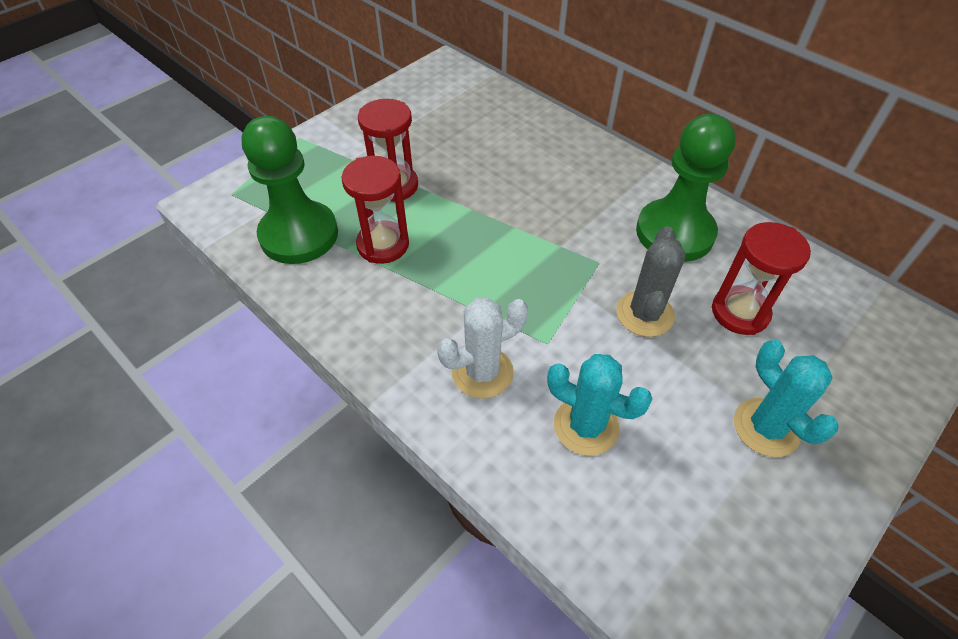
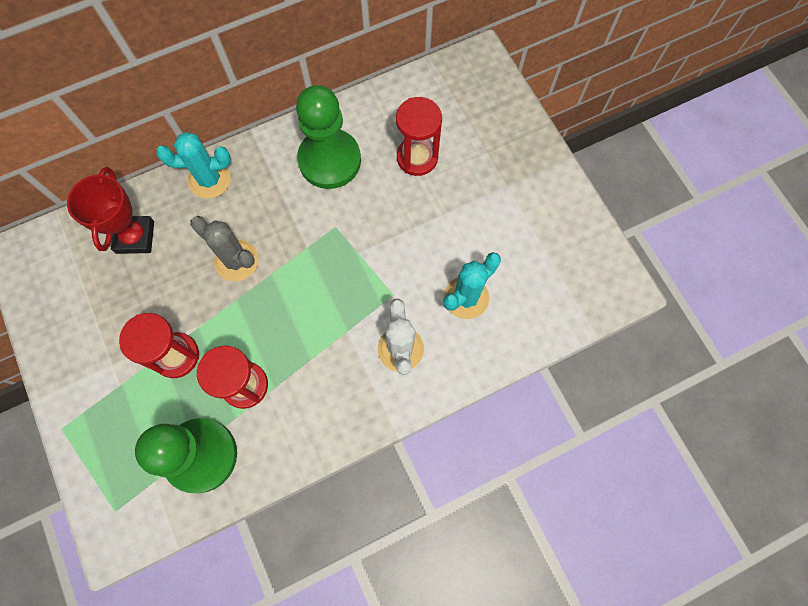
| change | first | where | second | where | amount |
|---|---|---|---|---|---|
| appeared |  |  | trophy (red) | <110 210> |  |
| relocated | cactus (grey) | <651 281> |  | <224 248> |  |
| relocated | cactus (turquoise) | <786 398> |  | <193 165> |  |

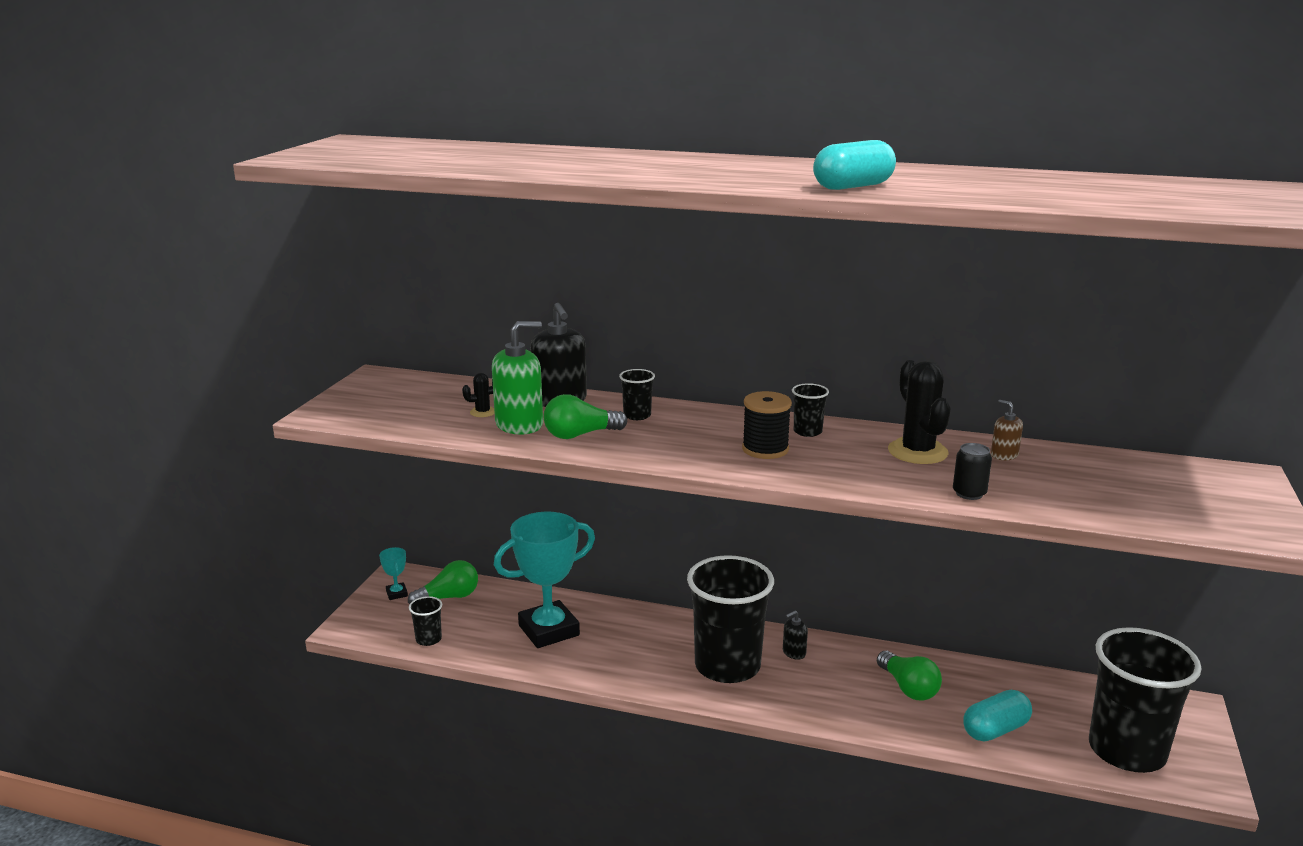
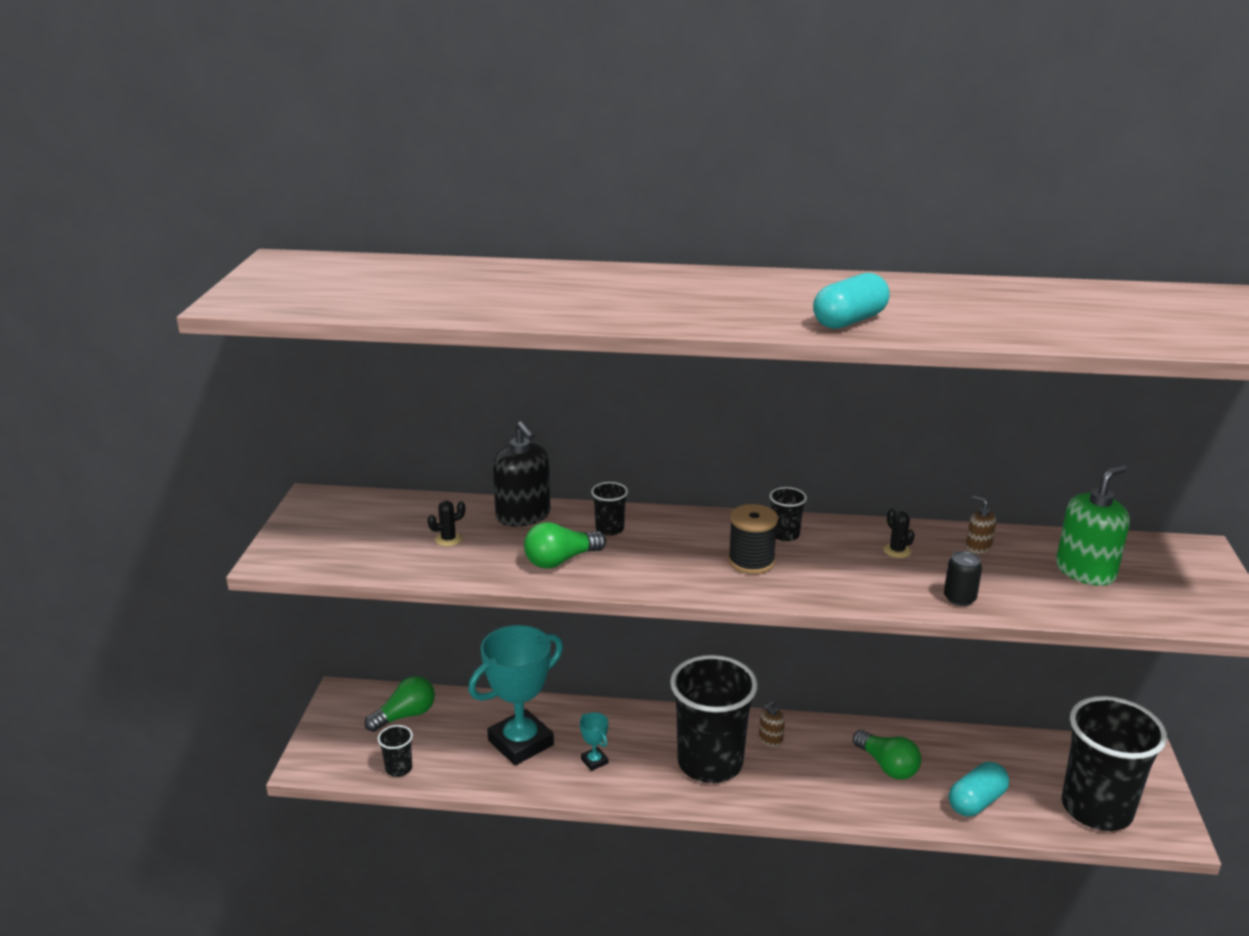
| change | first | where | second | where | amount |
|---|---|---|---|---|---|
| relocated | trophy (turquoise) | <393 573> |  | <594 741> |  |
| relocated | soap dispenser (green) | <517 378> |  | <1093 525> |  |
| colour | soap dispenser (black) | <795 635> | soap dispenser (brown) | <772 724> |  |
| size | cactus (black) | <919 412> |  | <899 533> | x0.48 |

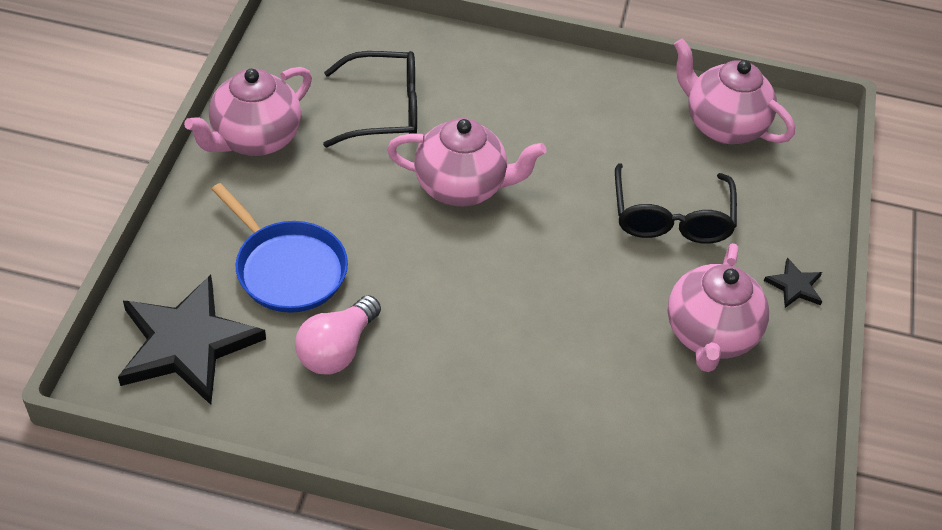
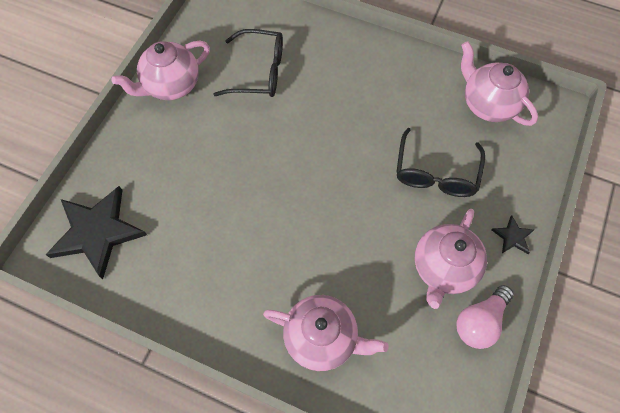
| change | first | where | second | where | amount |
|---|---|---|---|---|---|
| missing | pan (blue) | <279 248> |  |  |  |
| relocated | light bulb (pink) | <338 335> |  | <485 317> |  |
| relocated | teapot (pink) | <466 162> |  | <326 333> |  |

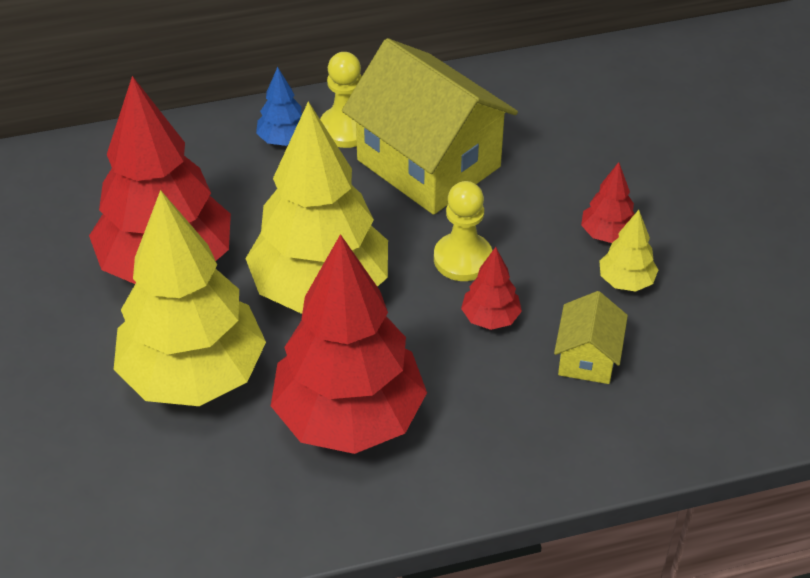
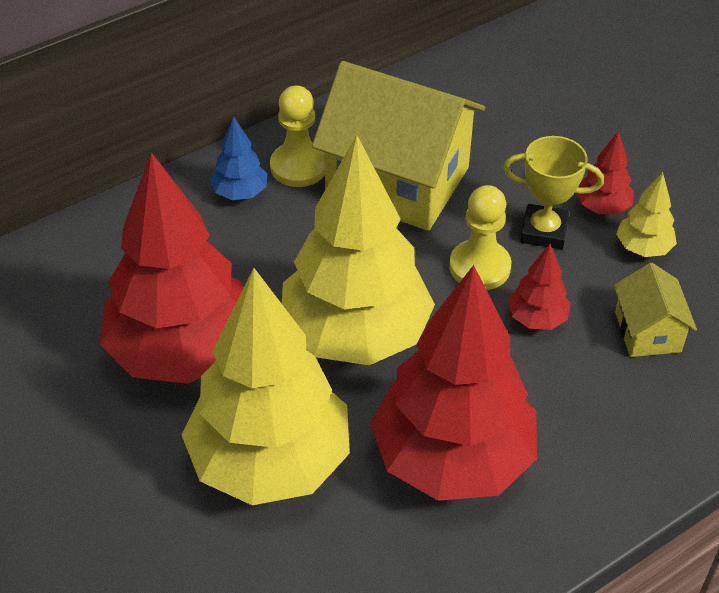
| change | first | where | second | where | amount |
|---|---|---|---|---|---|
| appeared |  |  | trophy (yellow) | <553 193> |  |

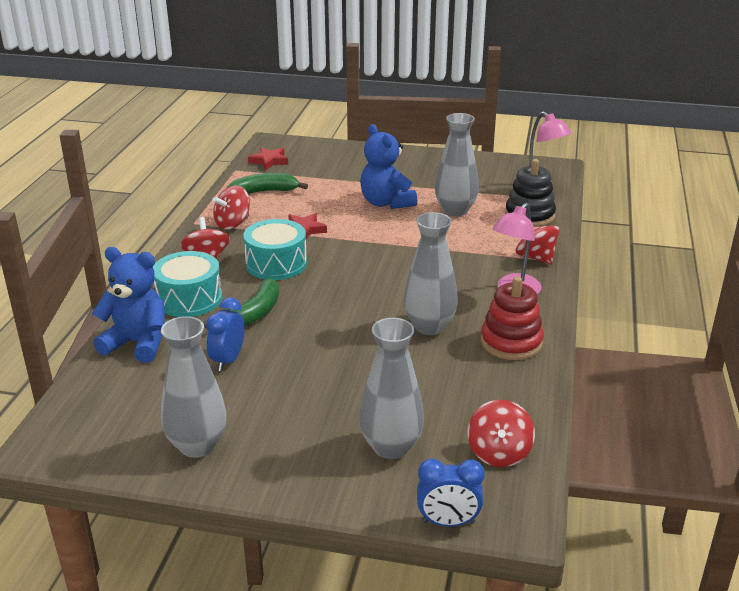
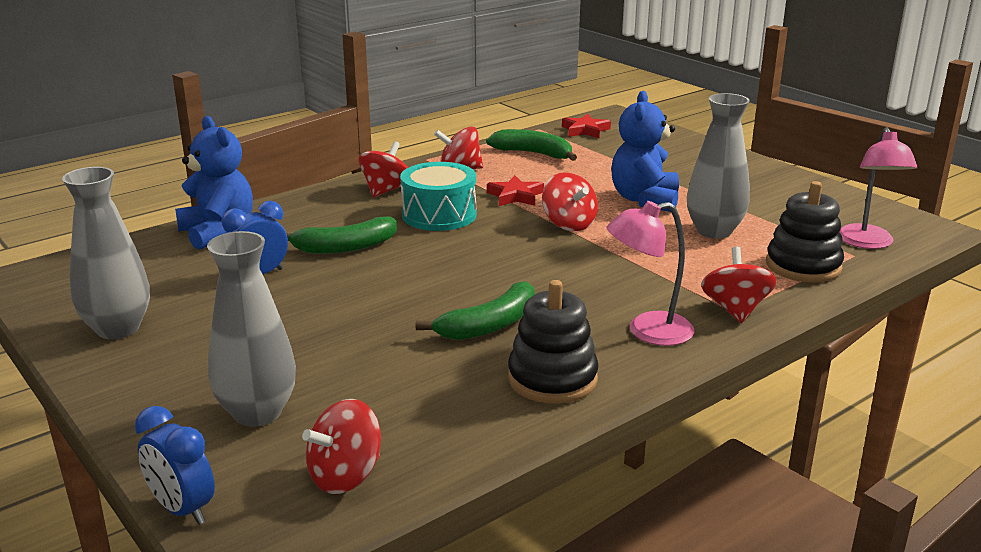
| change | first | where | second | where | amount |
|---|---|---|---|---|---|
| missing | drum (turquoise) | <187 284> |  |  |  |
| appeared |  |  | spinning top (red) | <570 201> |  |
| exchanged | vase (grey) | <431 273> | banana (green) | <475 310> |  |
| colour | stacking toy (red) | <512 318> | stacking toy (black) | <553 342> |  |

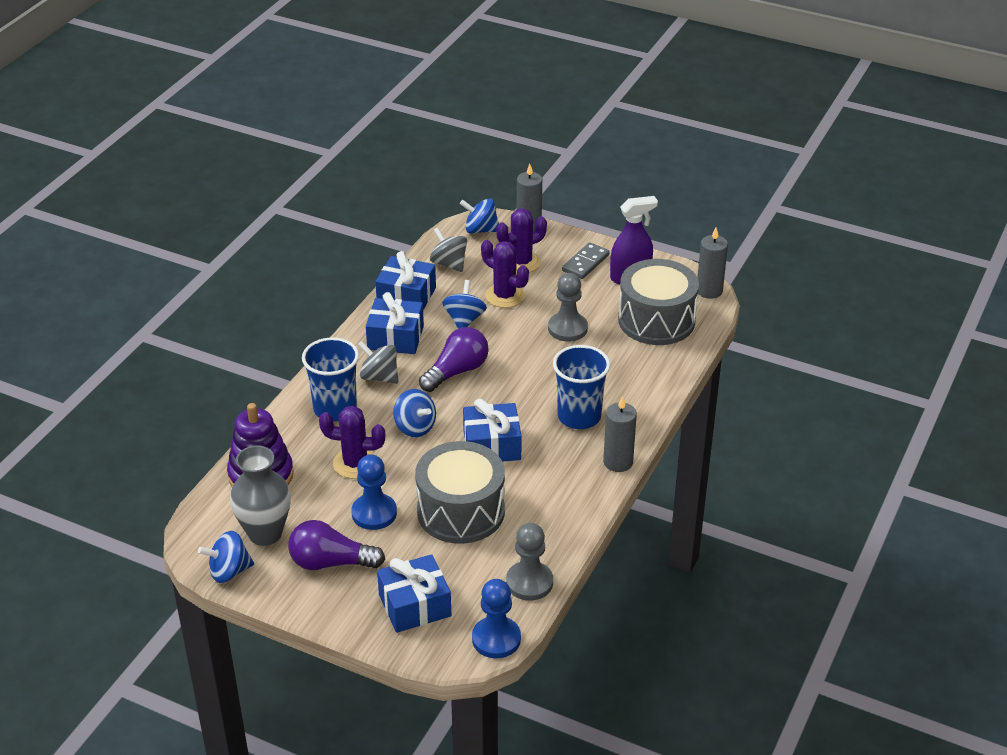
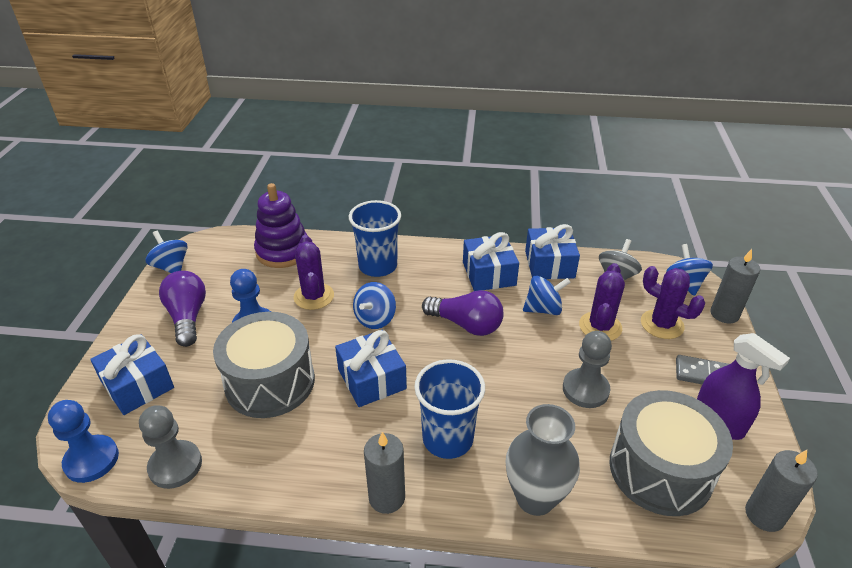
| change | first | where | second | where | amount |
|---|---|---|---|---|---|
| missing | spinning top (grey) | <378 362> |  |  |  |
| relocated | vase (grey) | <260 495> |  | <543 460> |  |

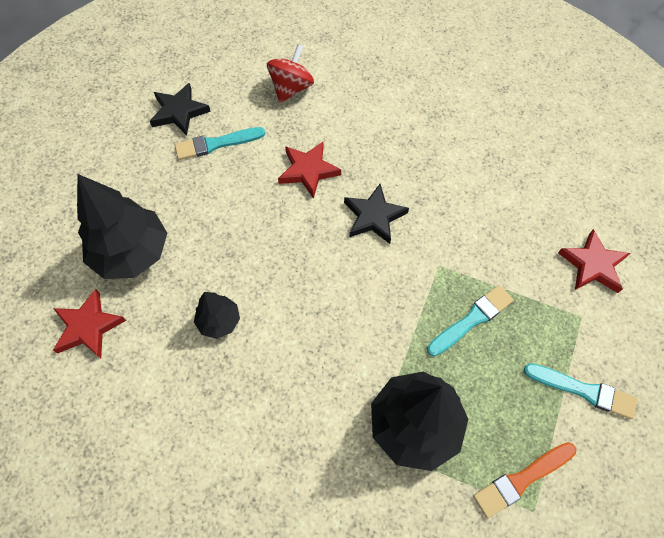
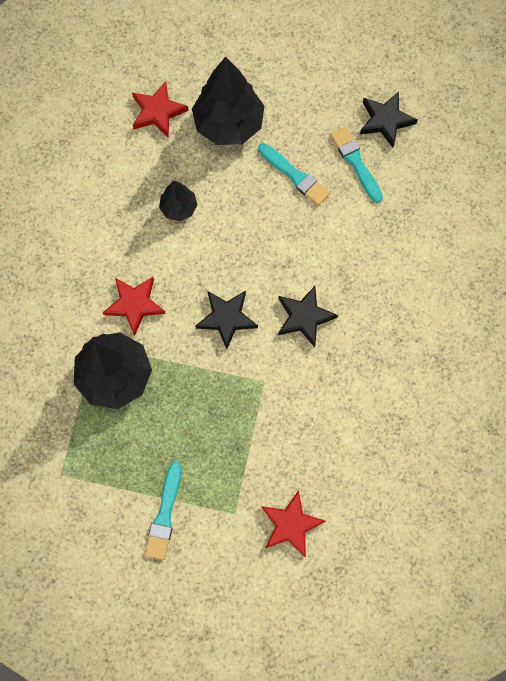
| change | first | where | second | where | amount |
|---|---|---|---|---|---|
| missing | spinning top (red) | <290 73> |  |  |  |
| missing | brush (orange) | <524 480> |  |  |  |
| appeared |  |  | star (black) | <226 320> |  |
| relocated | star (red) | <309 170> |  | <134 306> |  |
| relocated | brush (turquoise) | <470 321> |  | <294 174> |  |

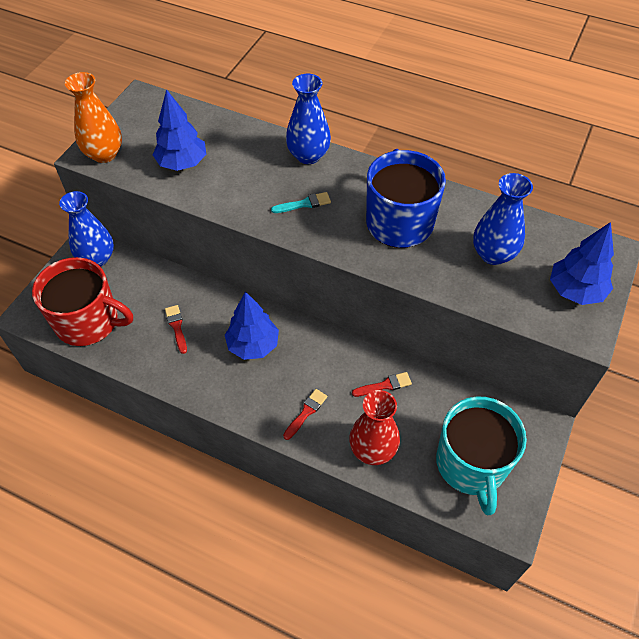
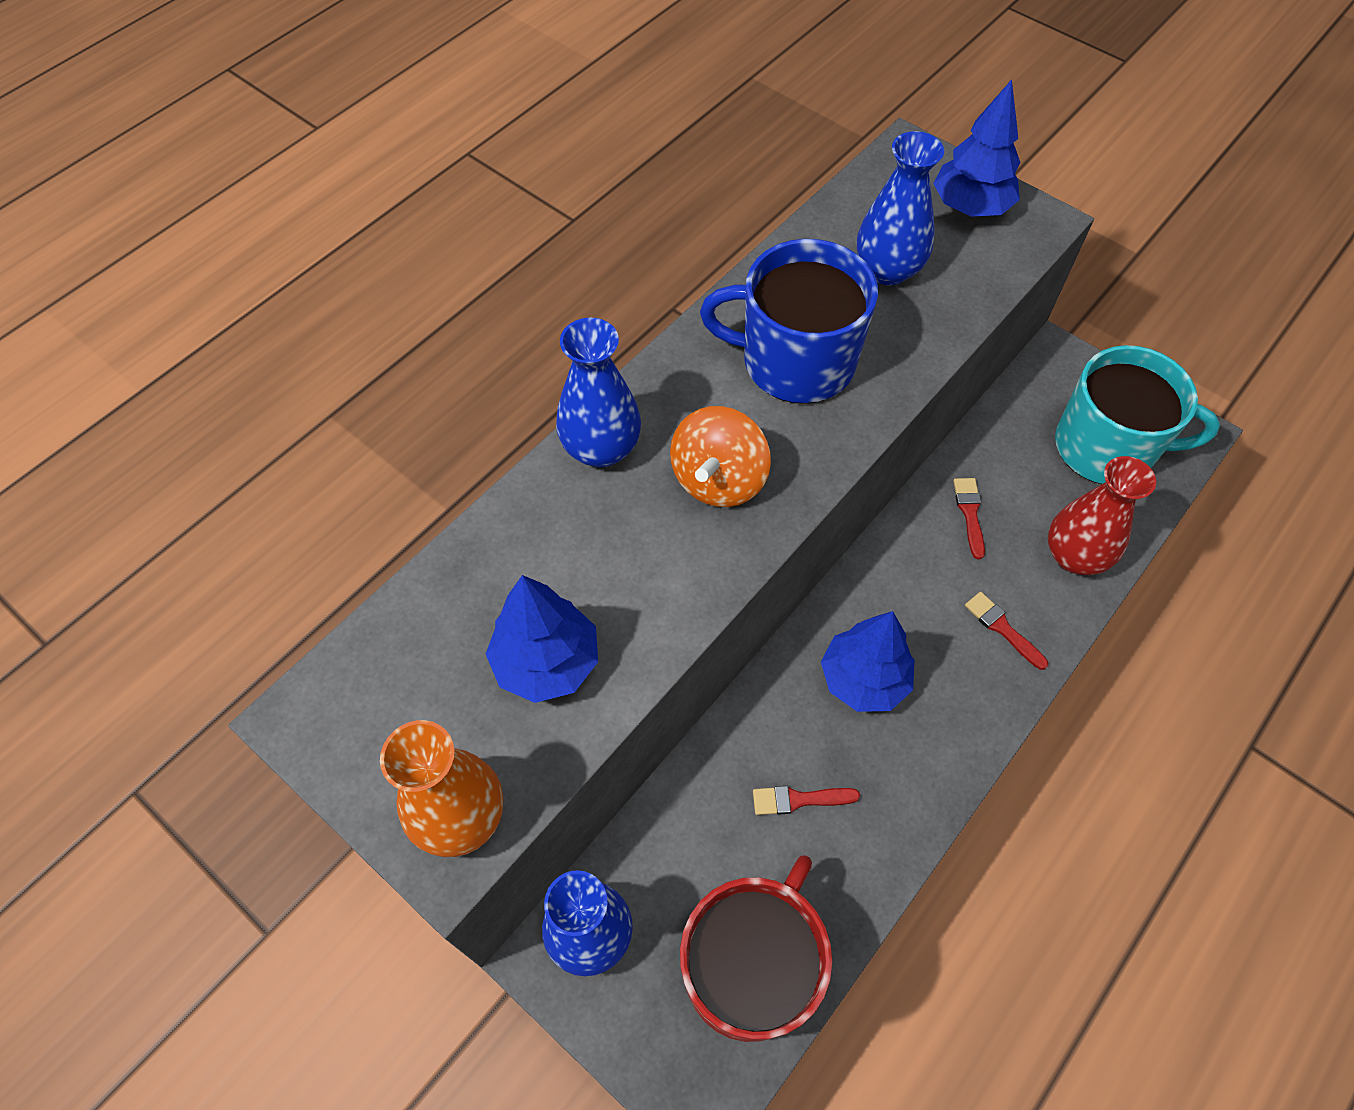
| change | first | where | second | where | amount |
|---|---|---|---|---|---|
| exchanged | brush (turquoise) | <301 202> | spinning top (orange) | <720 456> |  |

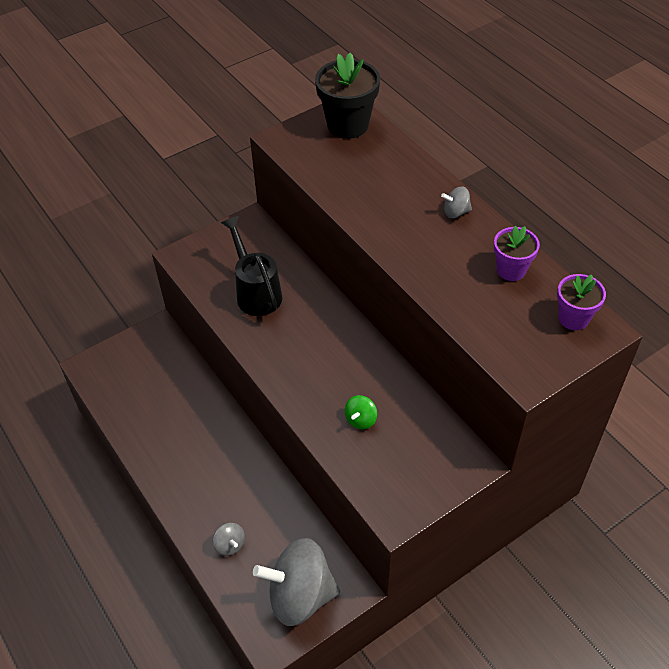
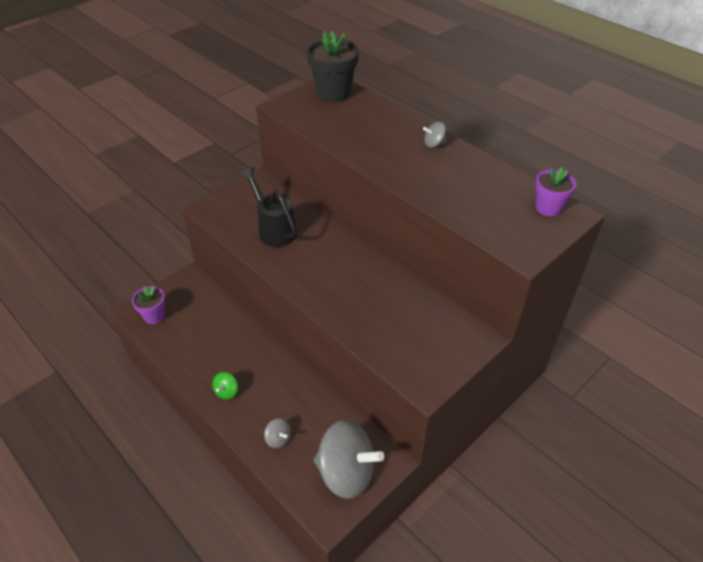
| change | first | where | second | where | amount |
|---|---|---|---|---|---|
| relocated | spinning top (green) | <361 412> |  | <225 385> |  |
| relocated | flower pot (purple) | <517 253> |  | <148 305> |  |
| spun | spinning top (grey) | <296 582> |  | <349 459> | 150 degrees counterclockwise |

